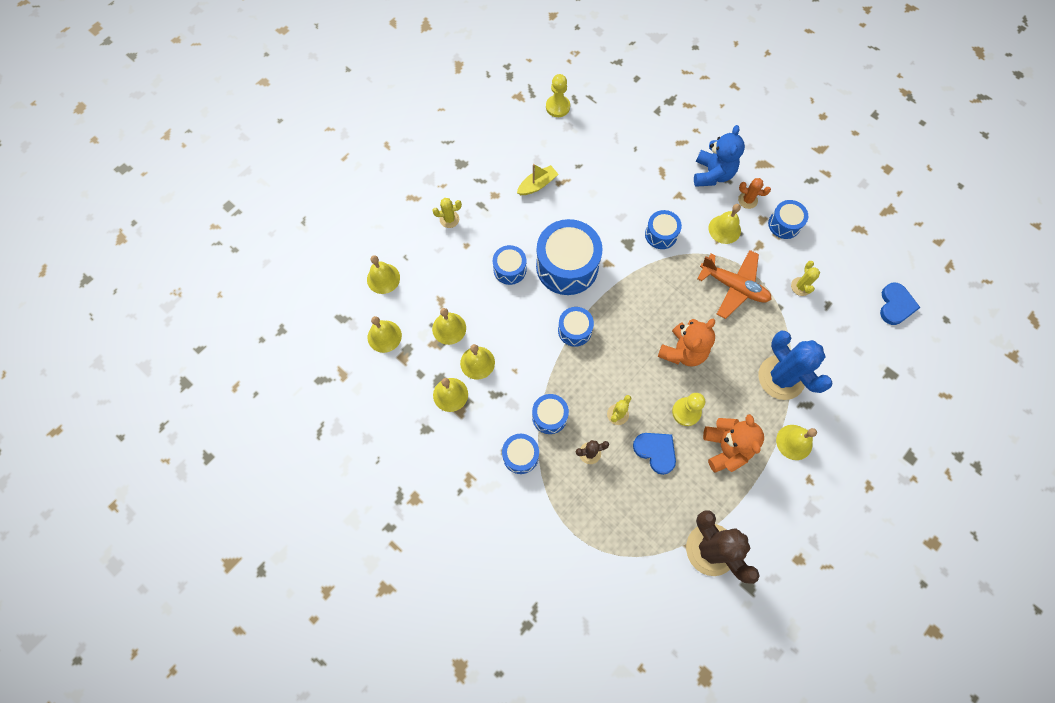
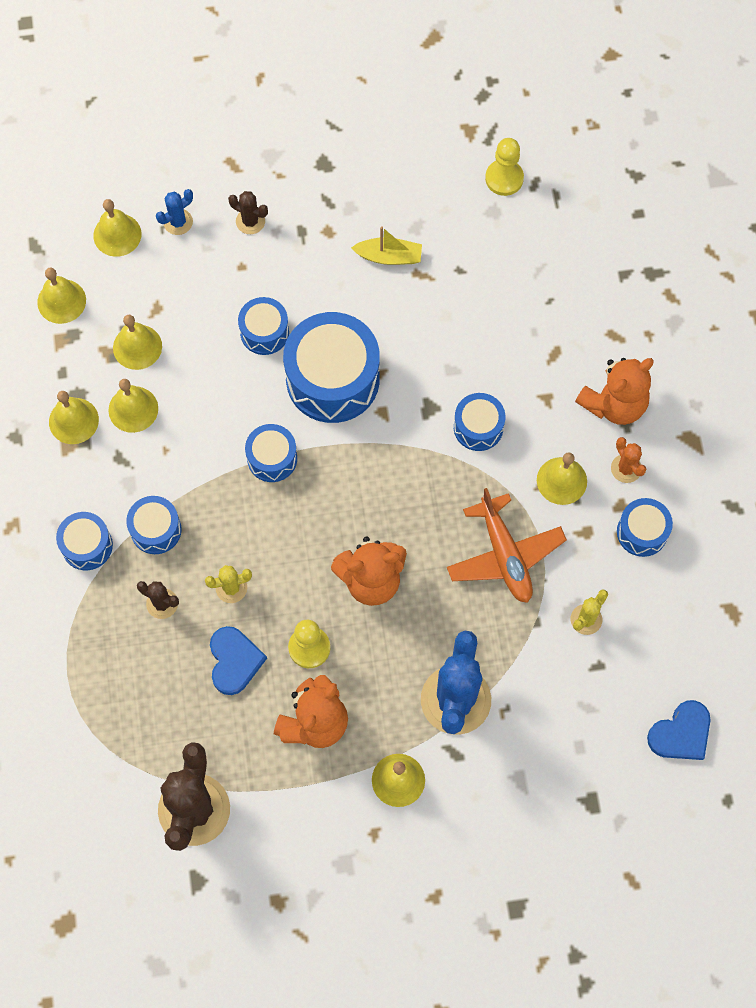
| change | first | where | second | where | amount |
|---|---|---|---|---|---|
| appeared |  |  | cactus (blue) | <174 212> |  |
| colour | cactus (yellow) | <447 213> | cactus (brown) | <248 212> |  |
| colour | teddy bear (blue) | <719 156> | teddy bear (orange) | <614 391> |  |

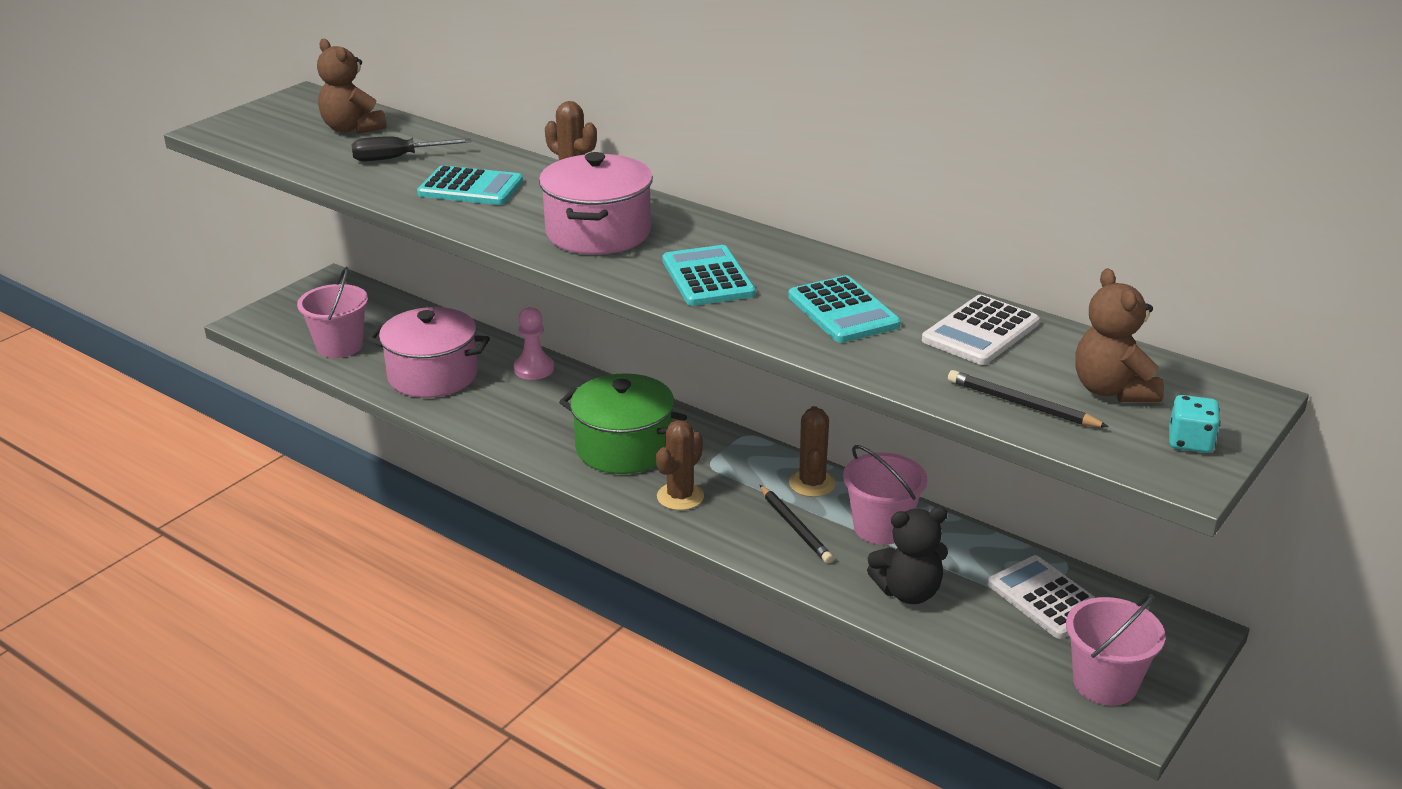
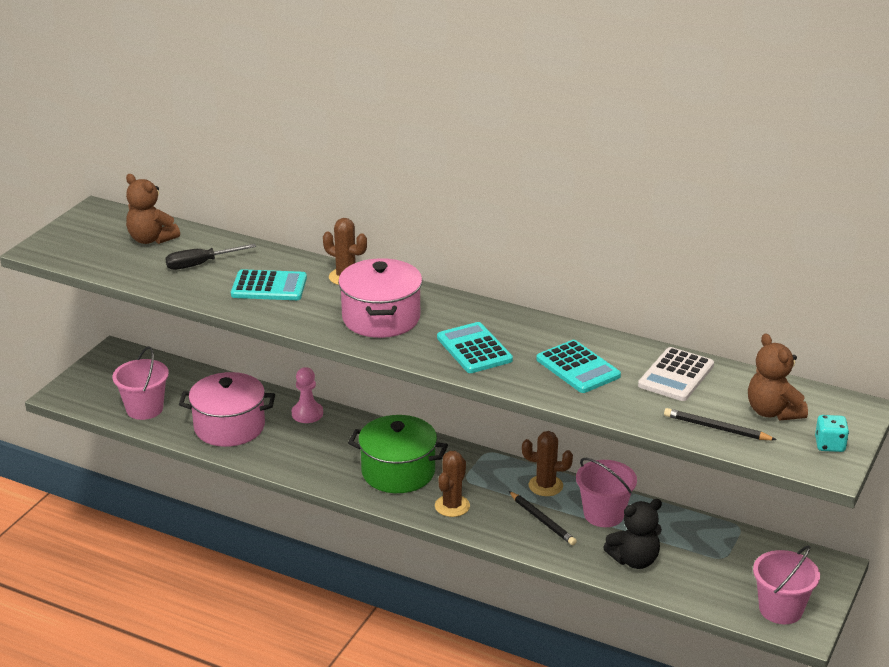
| change | first | where | second | where | amount |
|---|---|---|---|---|---|
| missing | calculator (white) | <1042 597> |  |  |  |
| spun | cactus (brown) | <812 451> |  | <547 463> | 75 degrees counterclockwise |

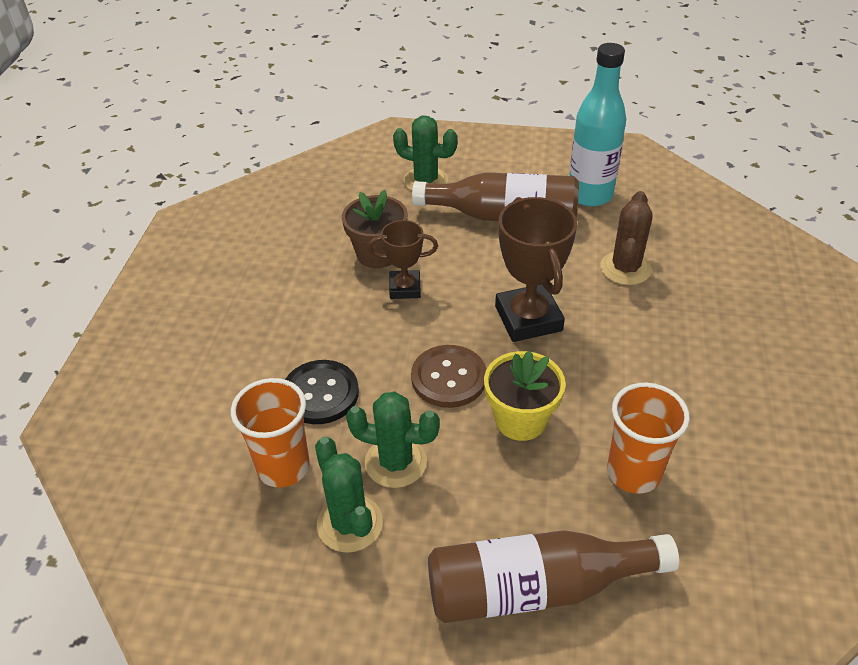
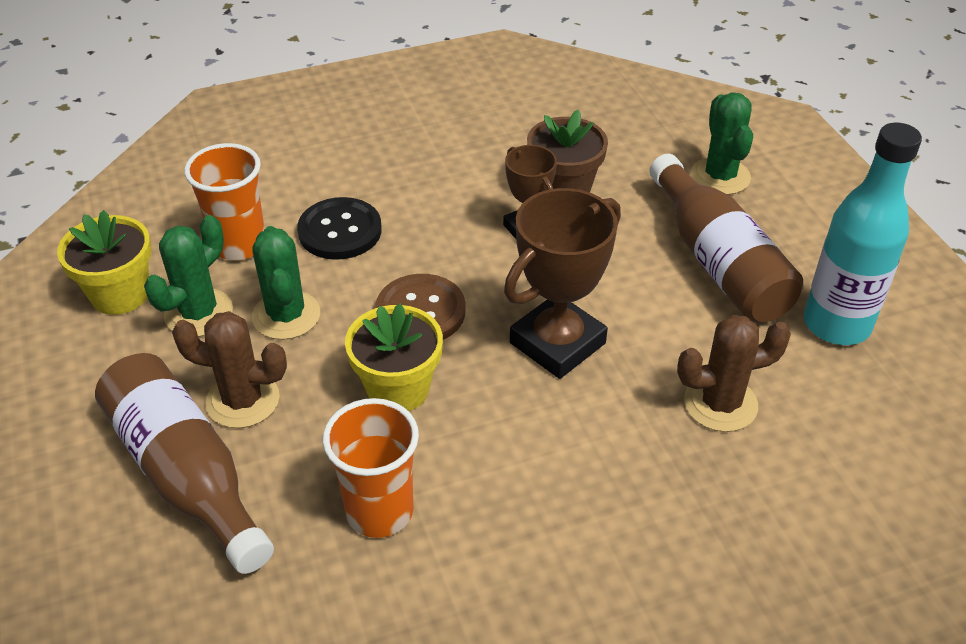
| change | first | where | second | where | amount |
|---|---|---|---|---|---|
| appeared |  |  | flower pot (yellow) | <104 262> |  |
| appeared |  |  | cactus (brown) | <229 369> |  |

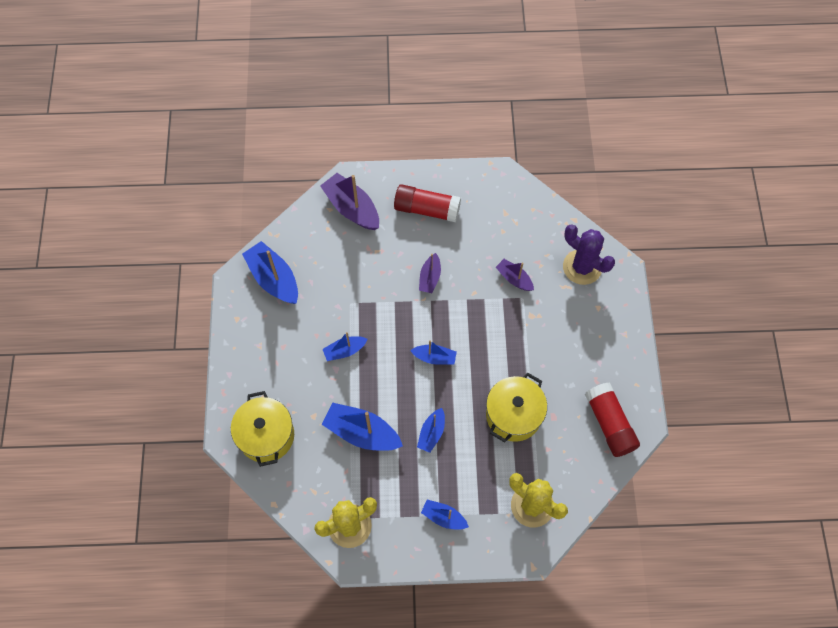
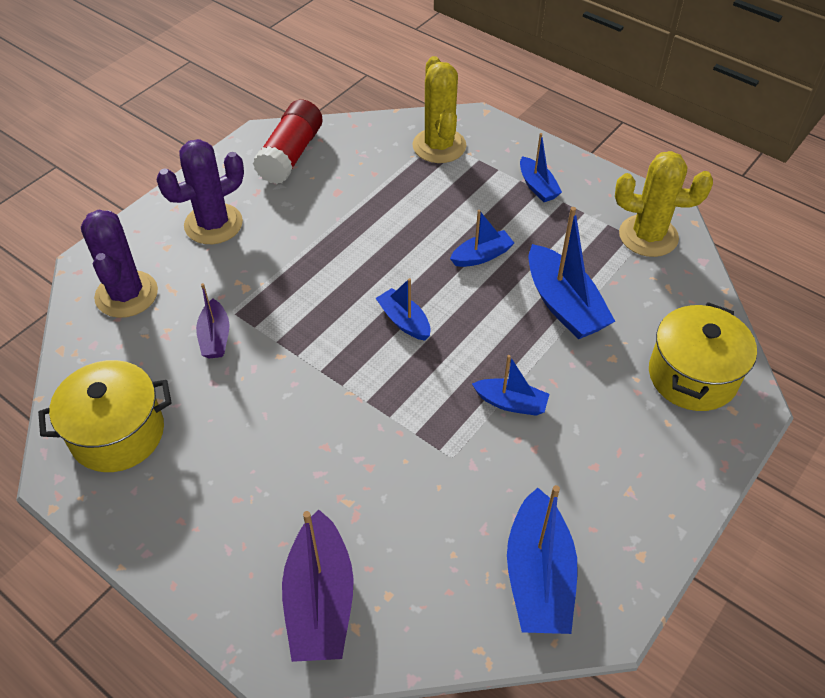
| change | first | where | second | where | amount |
|---|---|---|---|---|---|
| missing | glue stick (red) | <427 203> |  |  |  |
| missing | boat (purple) | <430 273> |  |  |  |
| appeared |  |  | cactus (purple) | <200 191> |  |
| relocated | pot (yellow) | <516 408> |  | <105 416> |  |

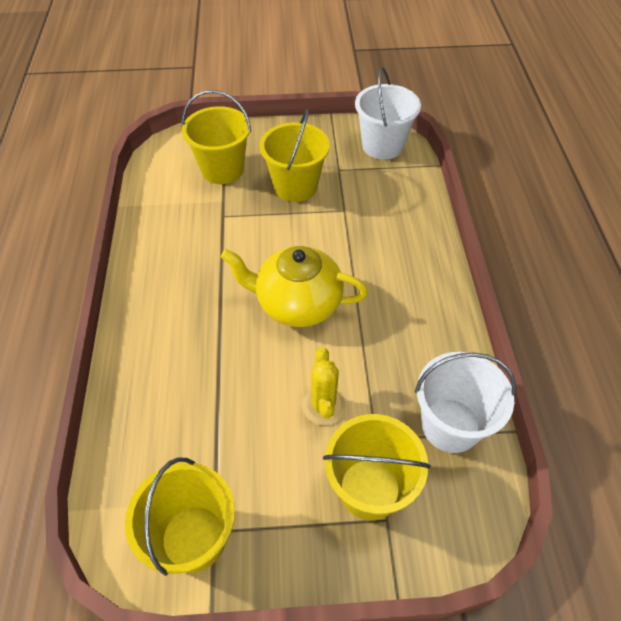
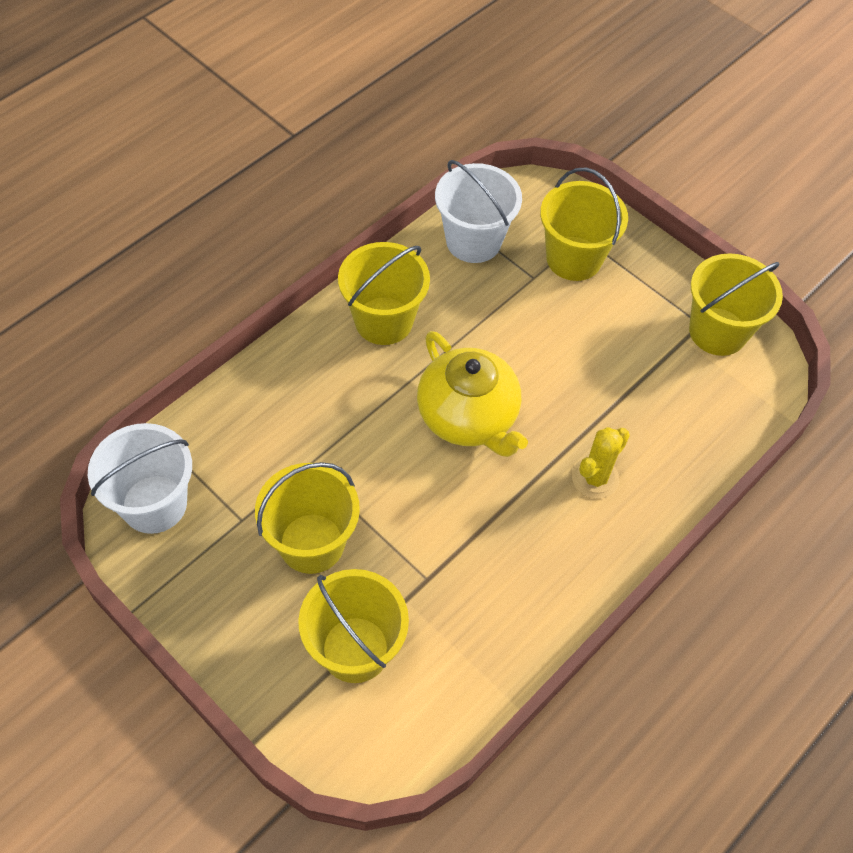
| change | first | where | second | where | amount |
|---|---|---|---|---|---|
| appeared |  |  | bucket (yellow) | <384 293> |  |
| relocated | cactus (yellow) | <323 386> |  | <601 463> |  |

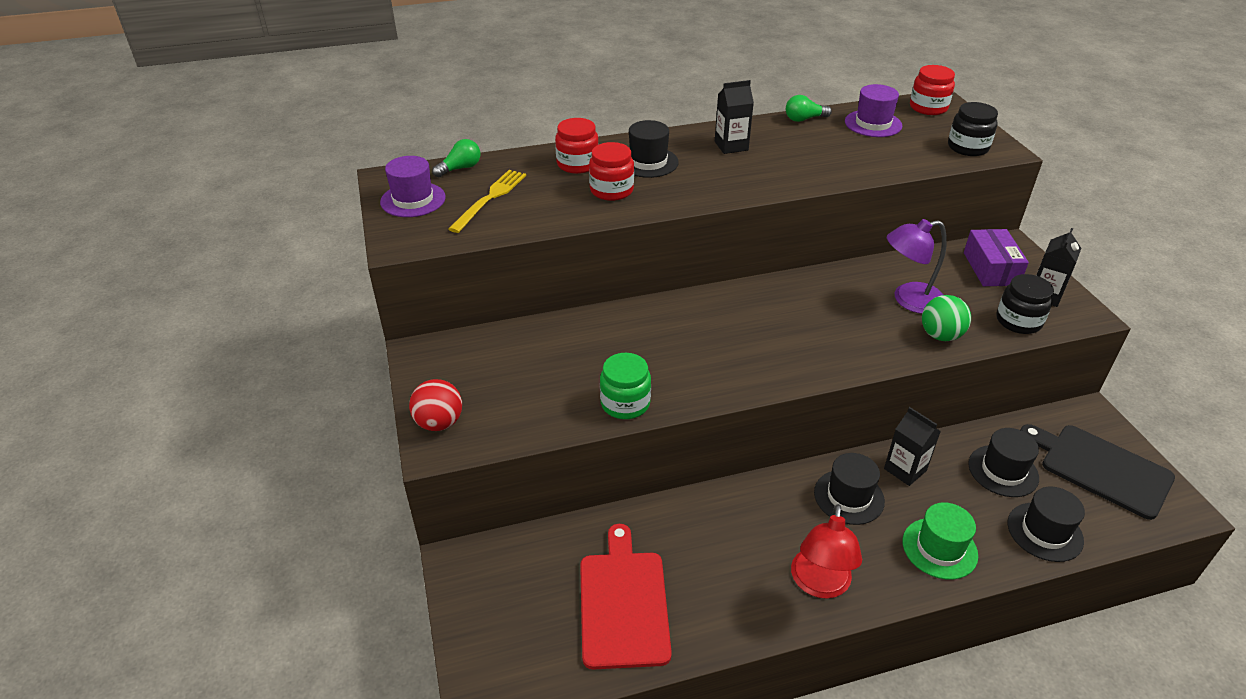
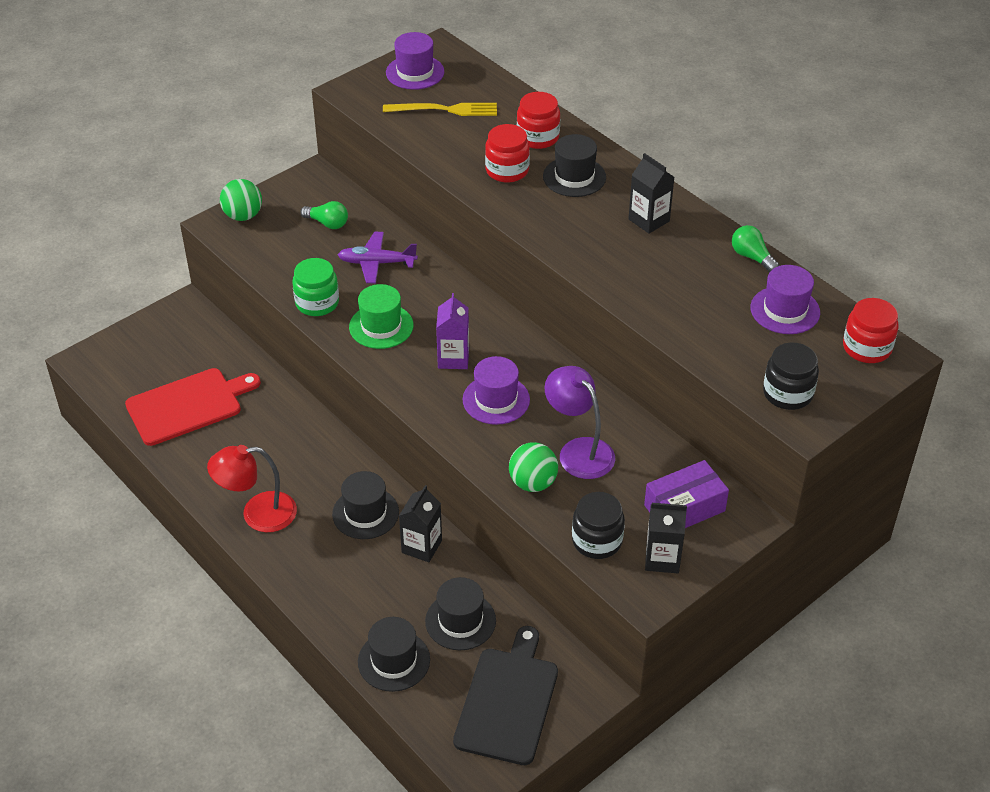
| change | first | where | second | where | amount |
|---|---|---|---|---|---|
| appeared |  |  | plane (purple) | <378 258> |  |
| appeared |  |  | carton (purple) | <452 331> |  |
| appeared |  |  | hat (purple) | <496 390> |  |
| relocated | light bulb (green) | <456 158> |  | <324 215> |  |
| relocated | hat (green) | <940 541> |  | <381 316> |  |
| colour | ball (red) | <435 405> | ball (green) | <241 200> |  |

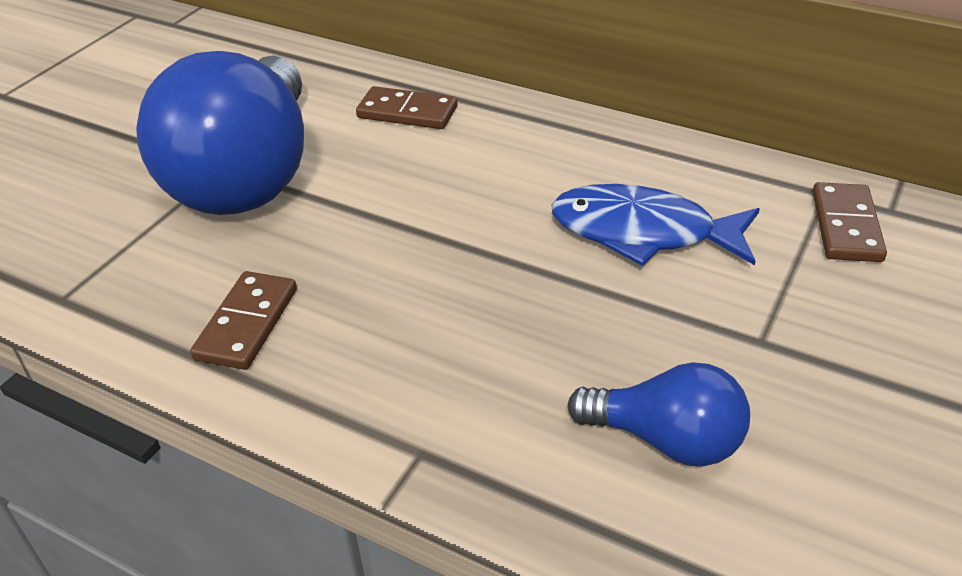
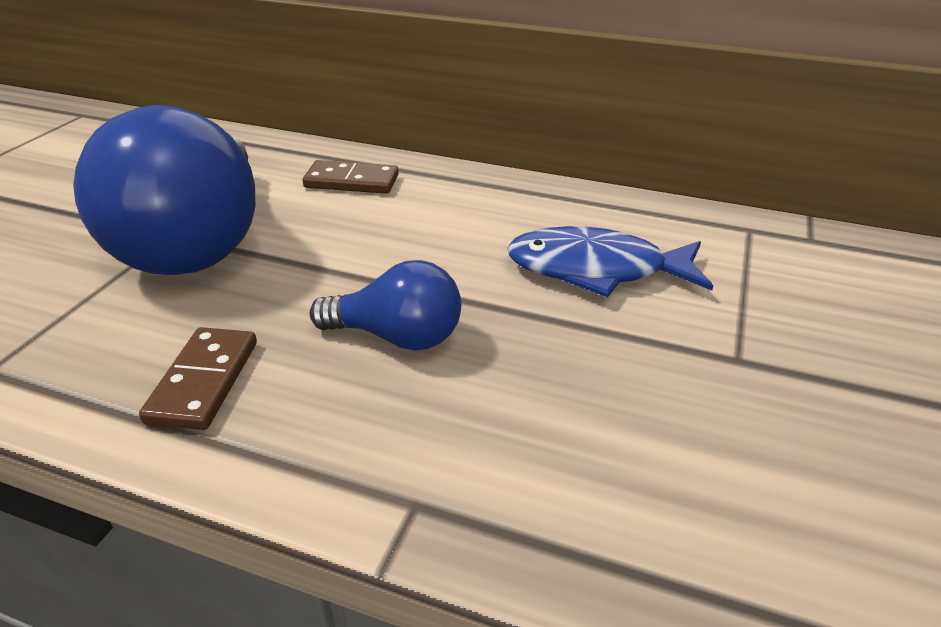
| change | first | where | second | where | amount |
|---|---|---|---|---|---|
| missing | domino (brown) | <850 222> |  |  |  |
| relocated | light bulb (blue) | <658 414> |  | <385 305> |  |

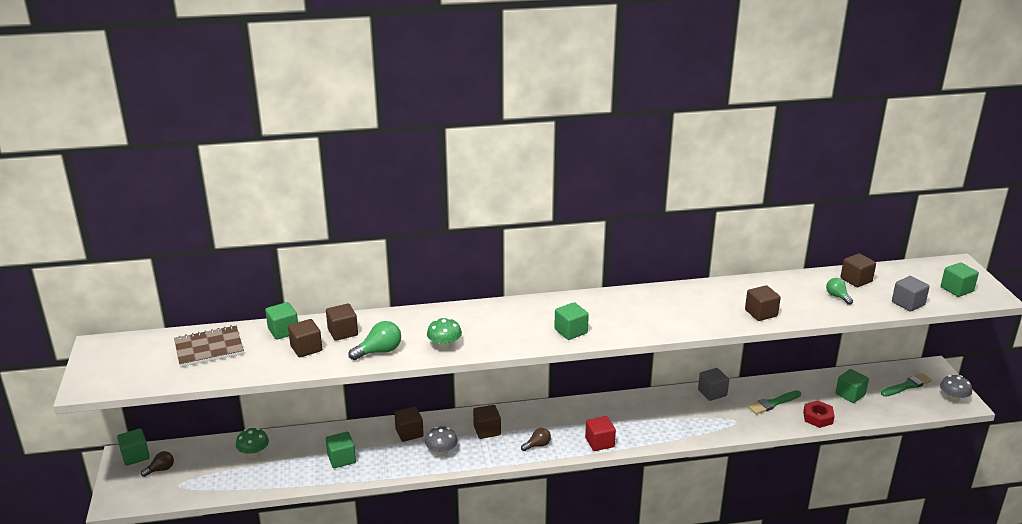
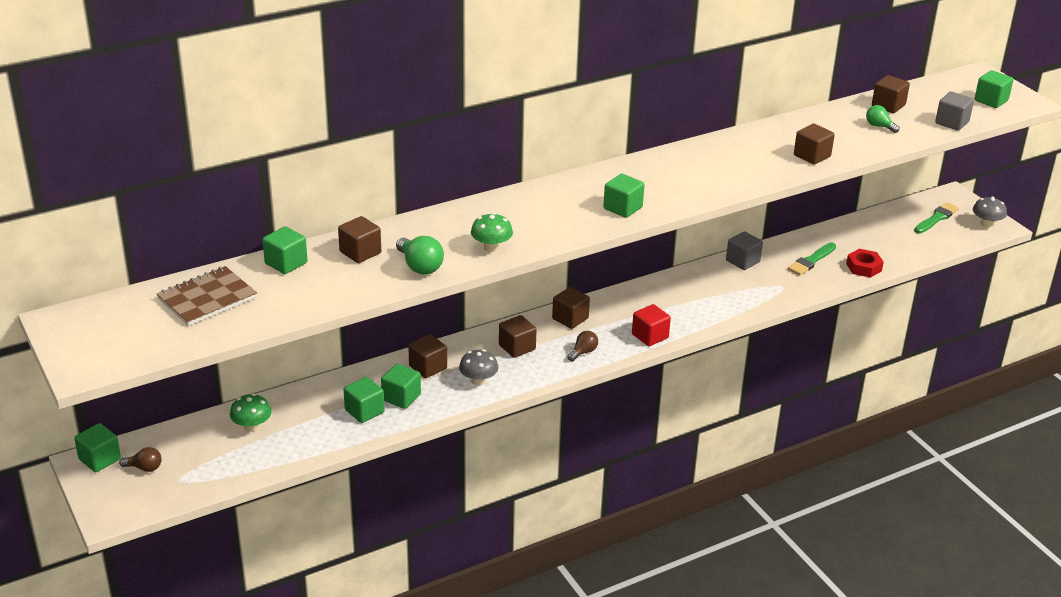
| change | first | where | second | where | amount |
|---|---|---|---|---|---|
| relocated | cube (brown) | <305 338> |  | <571 308> |  |
| relocated | cube (green) | <852 386> |  | <401 386> |  |
| spun | light bulb (brown) | <157 464> |  | <140 459> | 60 degrees clockwise |
| spun | light bulb (green) | <374 340> |  | <420 255> | 105 degrees clockwise |

